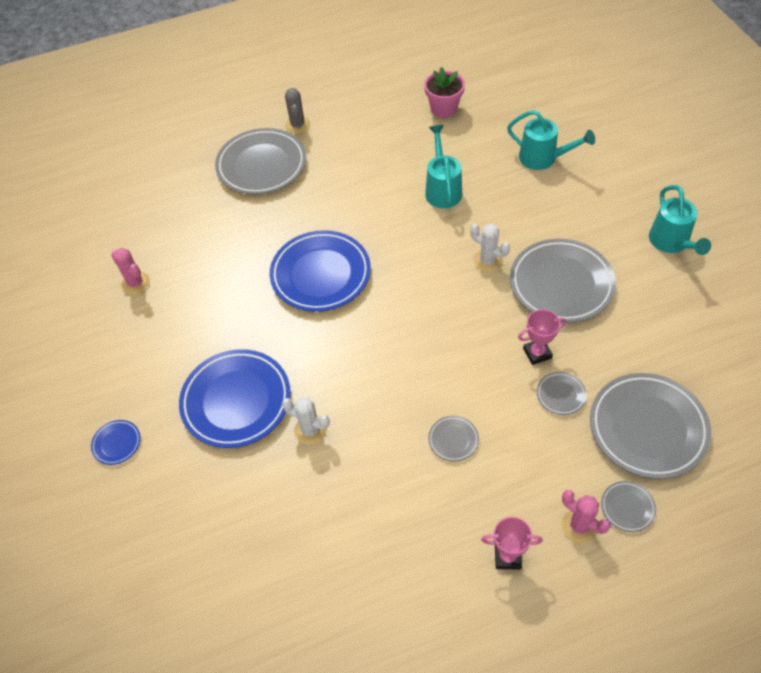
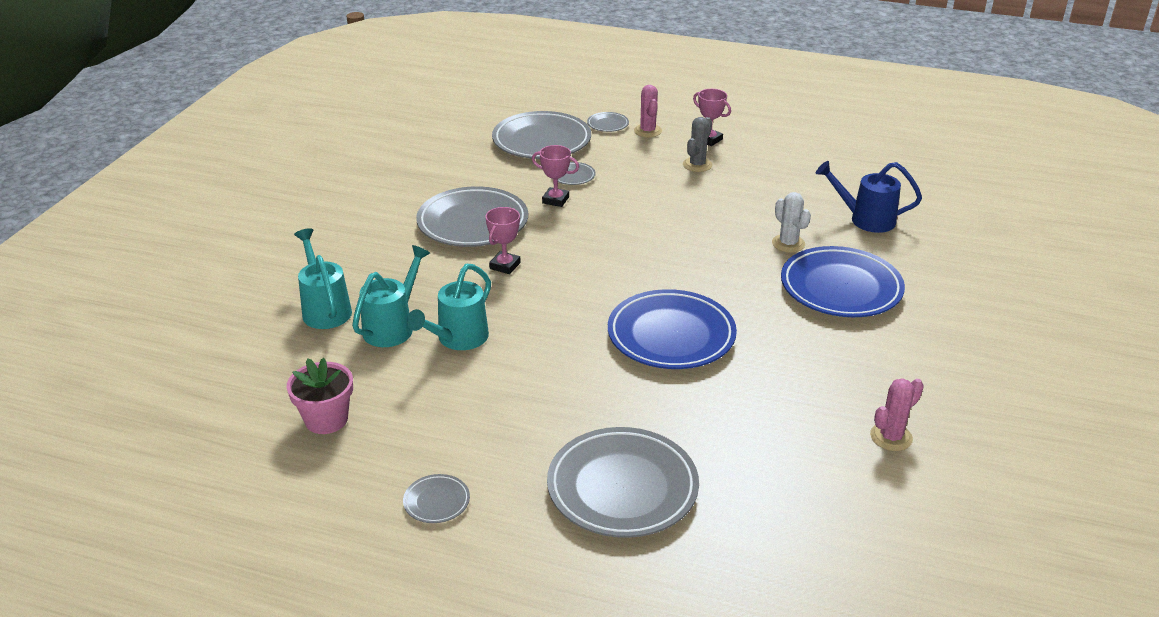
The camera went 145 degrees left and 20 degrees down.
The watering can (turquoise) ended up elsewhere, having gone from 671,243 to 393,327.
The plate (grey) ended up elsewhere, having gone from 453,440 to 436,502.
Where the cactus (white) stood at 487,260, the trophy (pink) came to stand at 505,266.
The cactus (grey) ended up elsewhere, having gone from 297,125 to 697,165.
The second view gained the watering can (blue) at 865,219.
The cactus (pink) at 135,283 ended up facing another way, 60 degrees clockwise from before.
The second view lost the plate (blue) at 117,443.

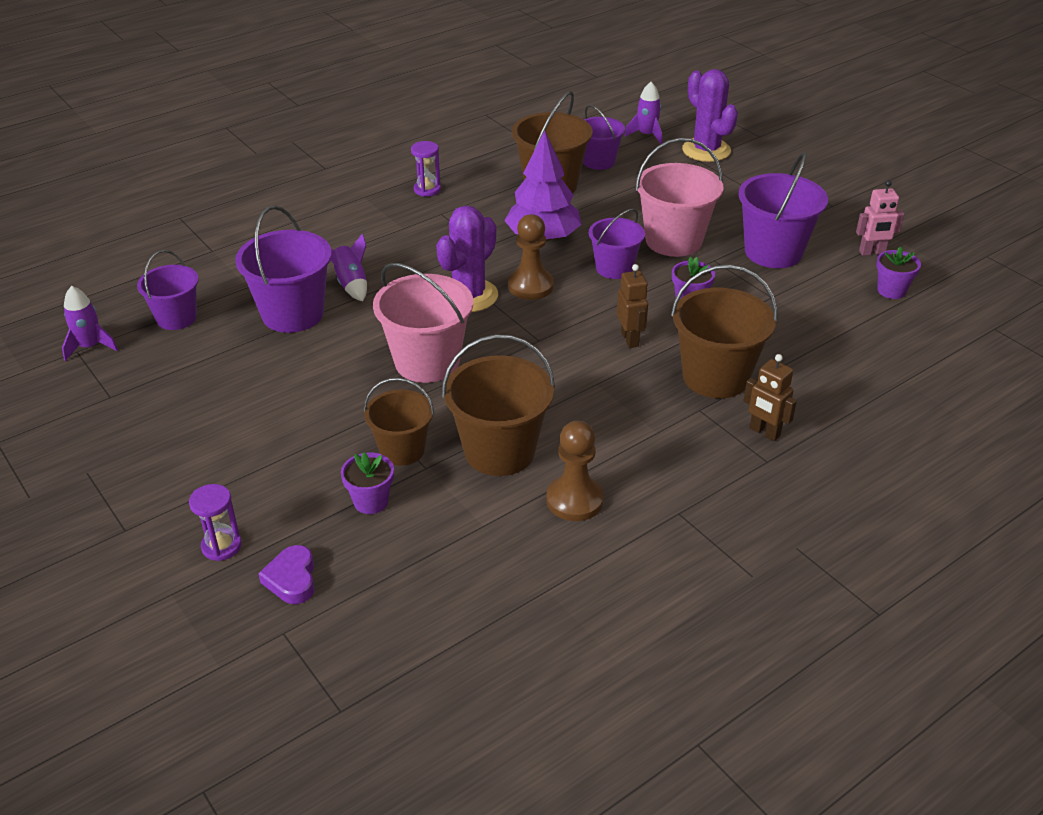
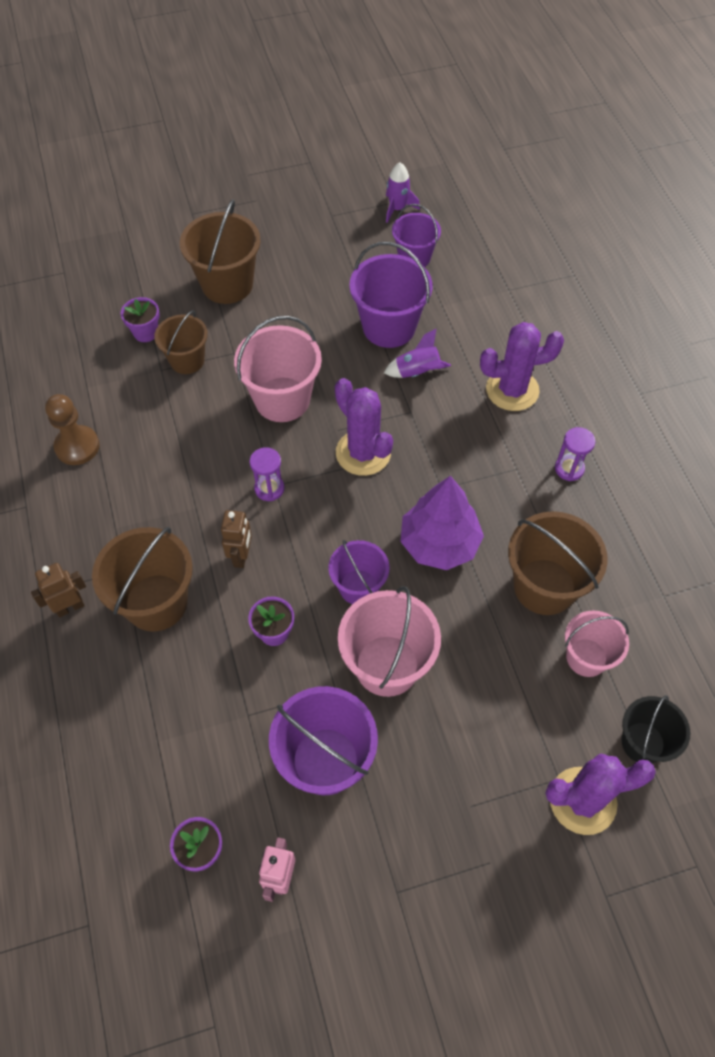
The camera went 110 degrees right and 20 degrees up.
The bucket (brown) ended up elsewhere, having gone from 499,451 to 227,284.
The robot (brown) at 630,339 ended up facing another way, 90 degrees counterclockwise from before.
The hourglass (purple) ended up elsewhere, having gone from 221,546 to 269,488.
The second view gained the cactus (purple) at 512,390.
What was the bucket (purple) at 598,161 turned into the bucket (pink) at 586,657.
Where the rocket (purple) stood at 646,135, the bucket (black) came to stand at 643,743.
The second view lost the heart (purple) at 292,579.
The second view lost the pawn (brown) at 530,286.

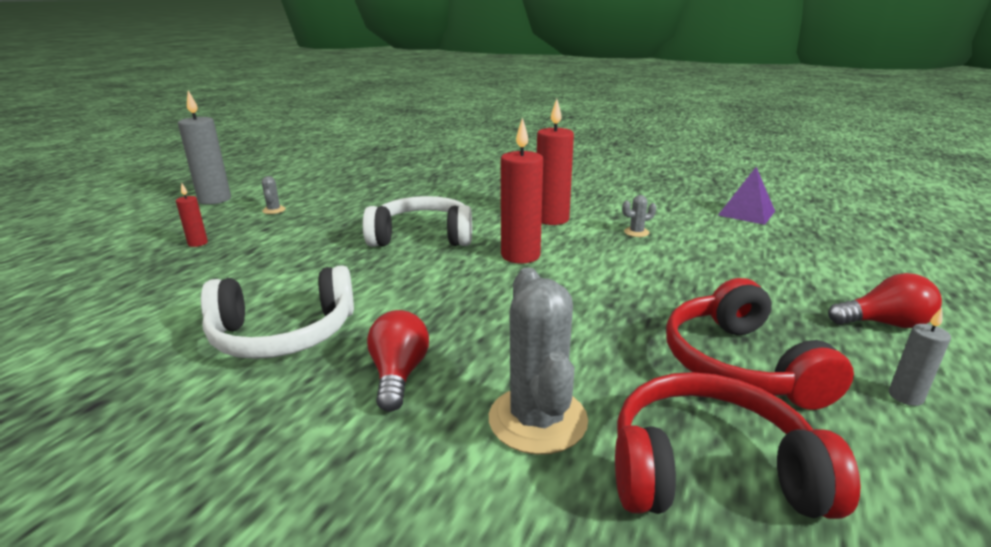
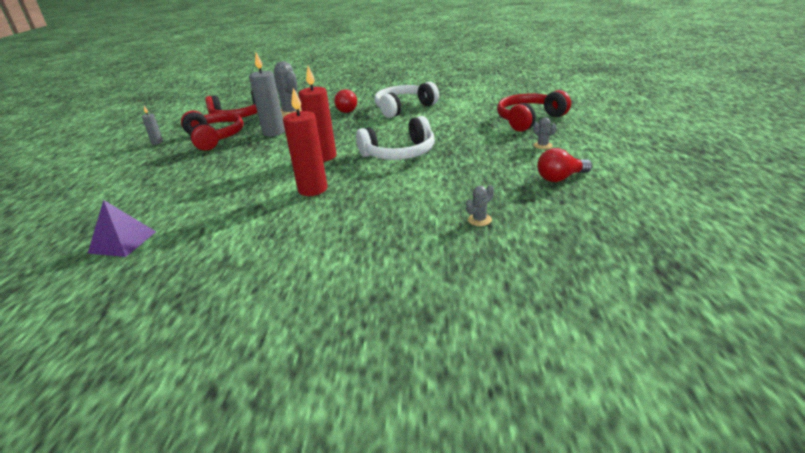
The camera went 160 degrees right and 5 degrees up.
The candle (grey) ended up elsewhere, having gone from 215,200 to 274,132.
The cactus (grey) ended up elsewhere, having gone from 636,232 to 479,220.
Where the candle (red) stood at 198,243, the headphones (red) came to stand at 529,120.
The light bulb (red) ended up elsewhere, having gone from 884,323 to 560,178.

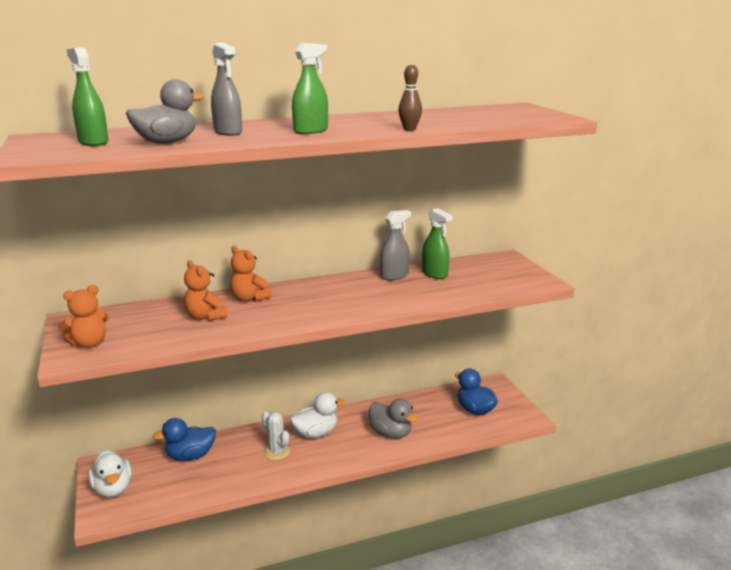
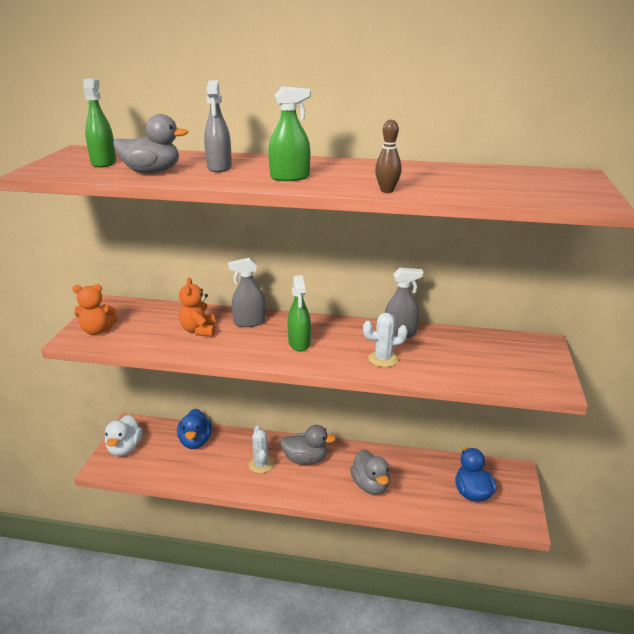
The camera went 30 degrees right and 5 degrees up.
The duck (blue) at 190,456 ended up facing another way, 105 degrees counterclockwise from before.
Where the teddy bear (orange) stood at 249,298, the spray bottle (grey) came to stand at 249,322.
What was the duck (white) at 316,433 turned into the duck (grey) at 305,459.
The spray bottle (green) ended up elsewhere, having gone from 434,274 to 299,343.
The second view gained the cactus (white) at 383,359.

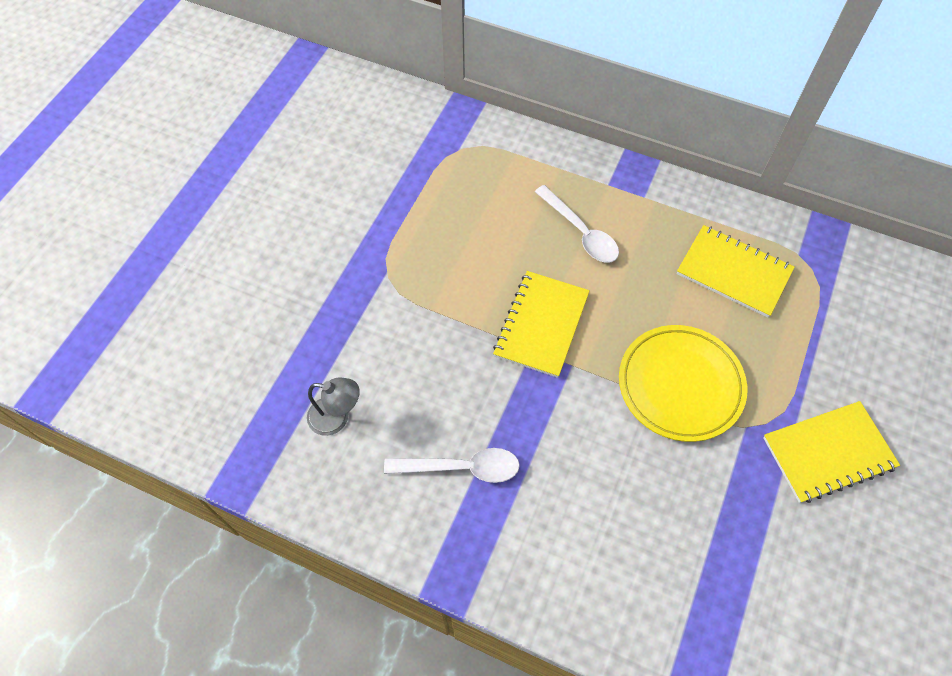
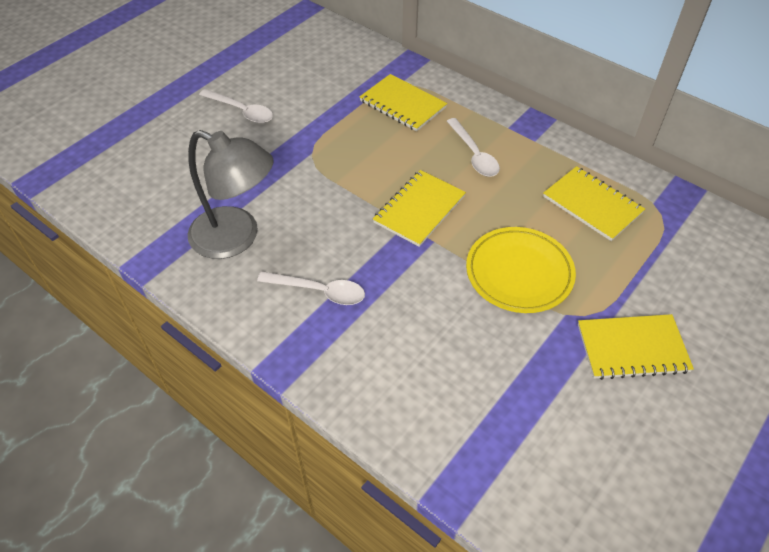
The camera went 15 degrees right and 10 degrees down.
The size of the lamp (grey) at 337,418 changed by a factor of 2.09.
The second view gained the spoon (white) at 241,111.
The second view gained the notebook (yellow) at 402,104.

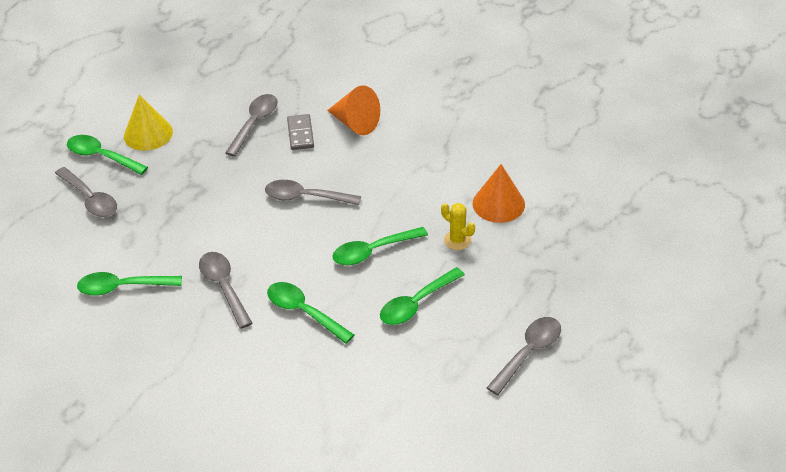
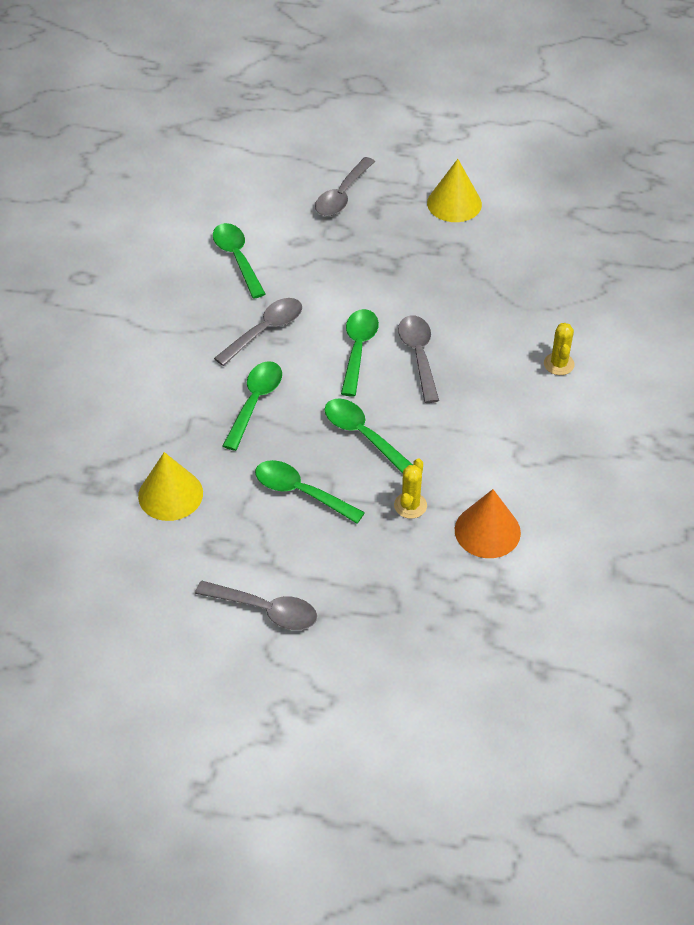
The camera went 70 degrees right and 5 degrees up.
The second view gained the cone (yellow) at 170,494.
The spoon (green) ended up elsewhere, having gone from 101,156 to 358,349.
Where the cone (orange) stood at 355,123, the cactus (yellow) came to stand at 559,364.
The second view lost the spoon (grey) at 255,123.
The second view lost the domino (grey) at 300,134.

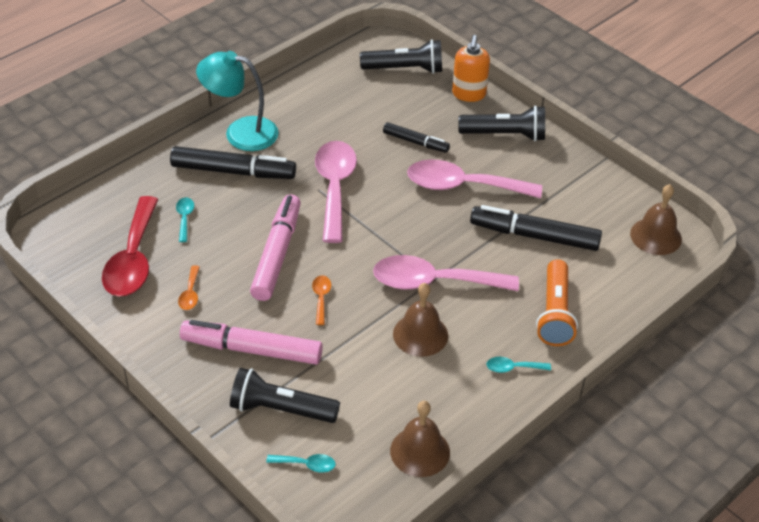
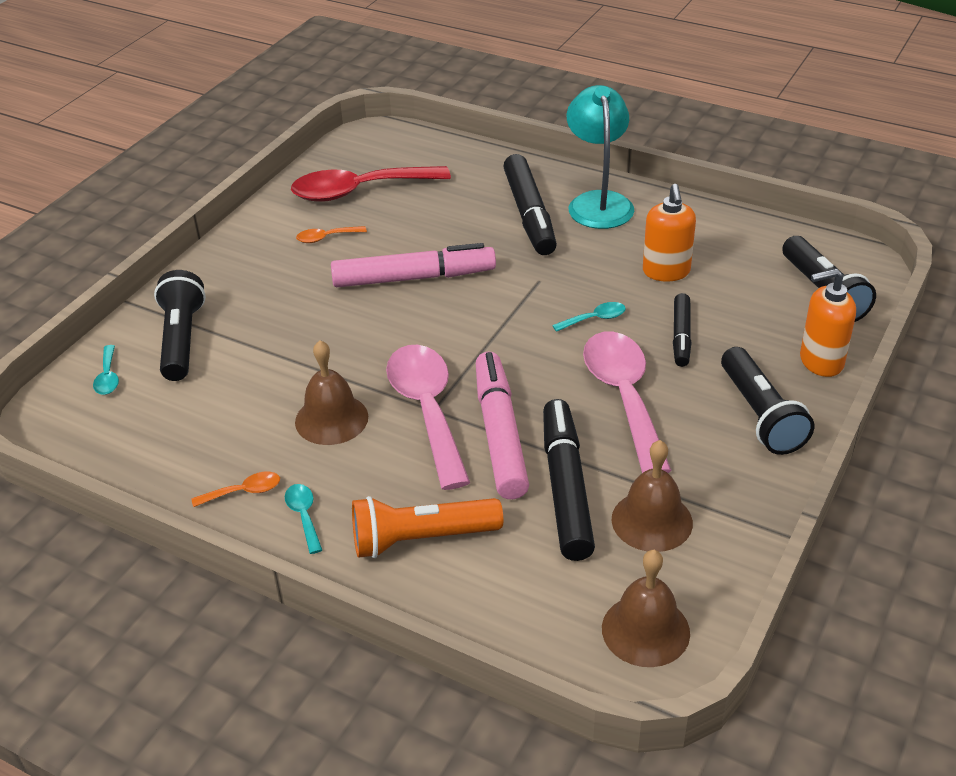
The camera went 75 degrees right and 5 degrees down.
The spoon (orange) ended up elsewhere, having gone from 321,298 to 244,492.
The marker (pink) ended up elsewhere, having gone from 252,350 to 500,434.
The spoon (turquoise) ended up elsewhere, having gone from 184,218 to 595,319.
The bell (brown) ended up elsewhere, having gone from 420,451 to 652,521.
The second view gained the soap dispenser (orange) at 666,272.
The second view lost the spoon (pink) at 334,188.

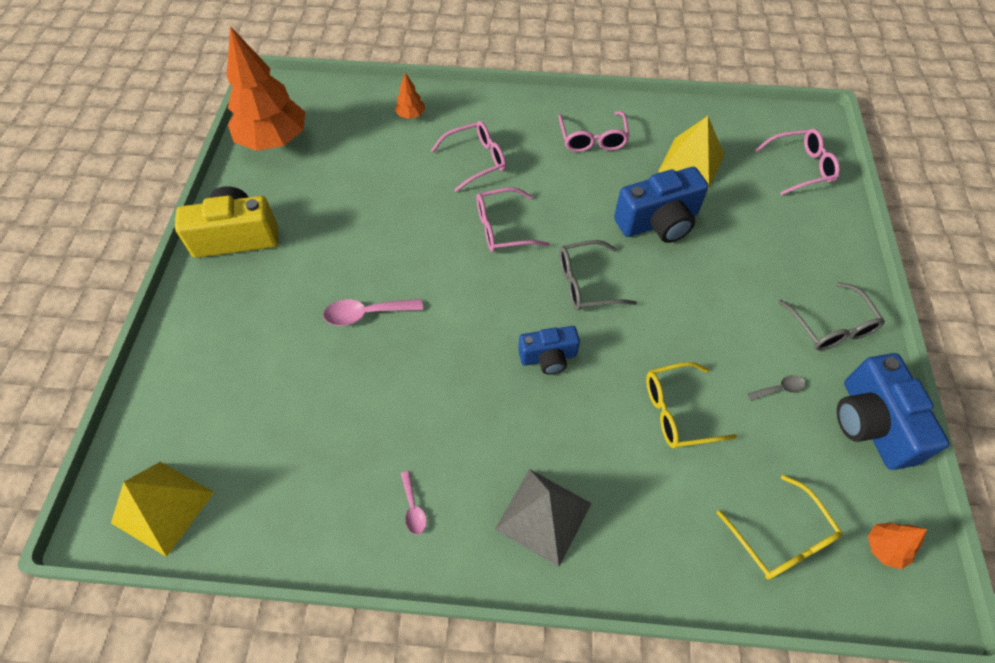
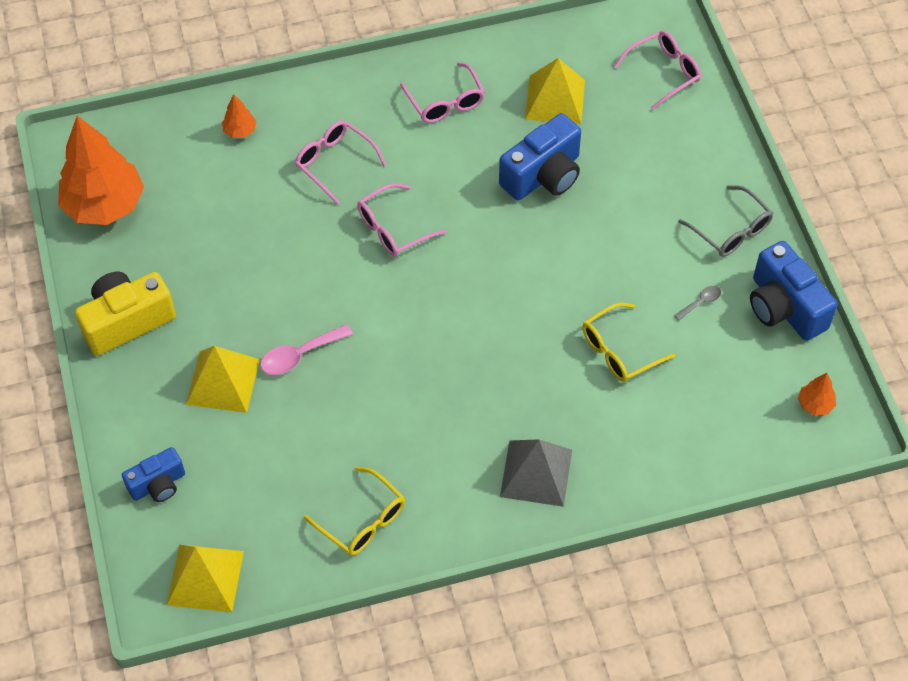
The camera went 20 degrees left and 0 degrees up.
The camera (blue) ended up elsewhere, having gone from 548,357 to 158,484.
The second view gained the pyramid (yellow) at 222,381.
The glasses (pink) at 476,160 ended up facing another way, 90 degrees counterclockwise from before.
The glasses (yellow) ended up elsewhere, having gone from 781,538 to 362,520.
The second view lost the spoon (pink) at 413,508.
The second view lost the glasses (grey) at 586,283.

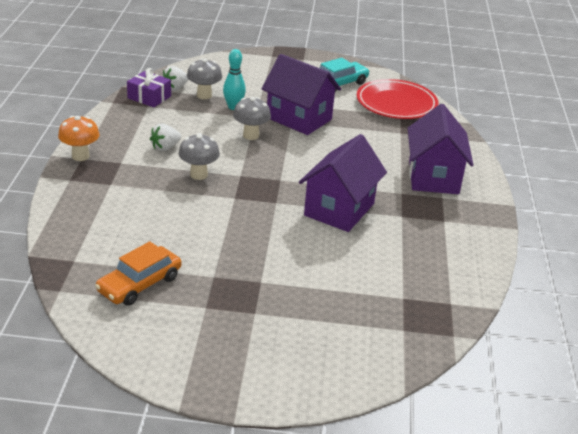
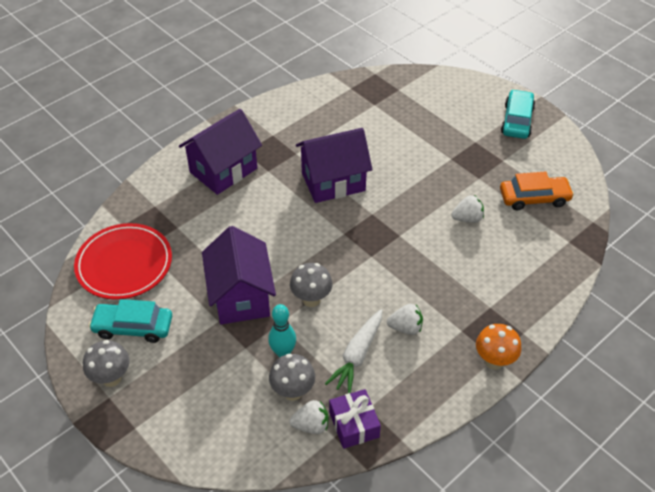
The camera went 135 degrees left and 15 degrees up.
The mushroom (grey) ended up elsewhere, having gone from 198,175 to 111,378.
The second view gained the carrot (white) at 357,355.
The second view gained the strawberry (white) at 467,218.
The second view gained the car (turquoise) at 517,120.

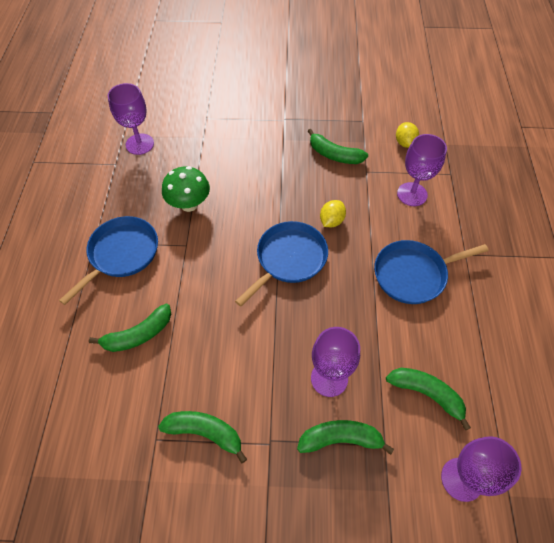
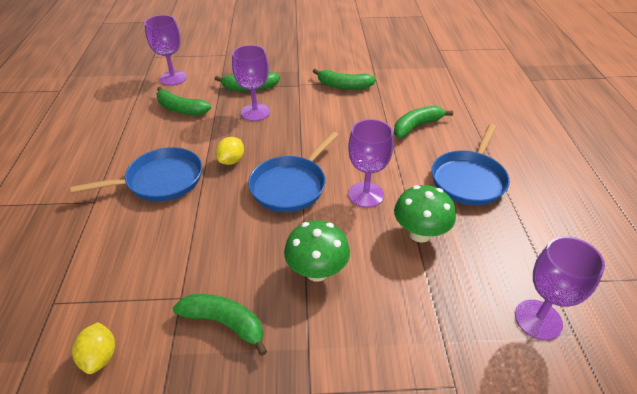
The camera went 175 degrees right and 15 degrees down.
The lemon (yellow) ended up elsewhere, having gone from 331,221 to 231,161.
The second view gained the mushroom (green) at 317,271.
The goblet (purple) ended up elsewhere, having gone from 412,194 to 366,194.

